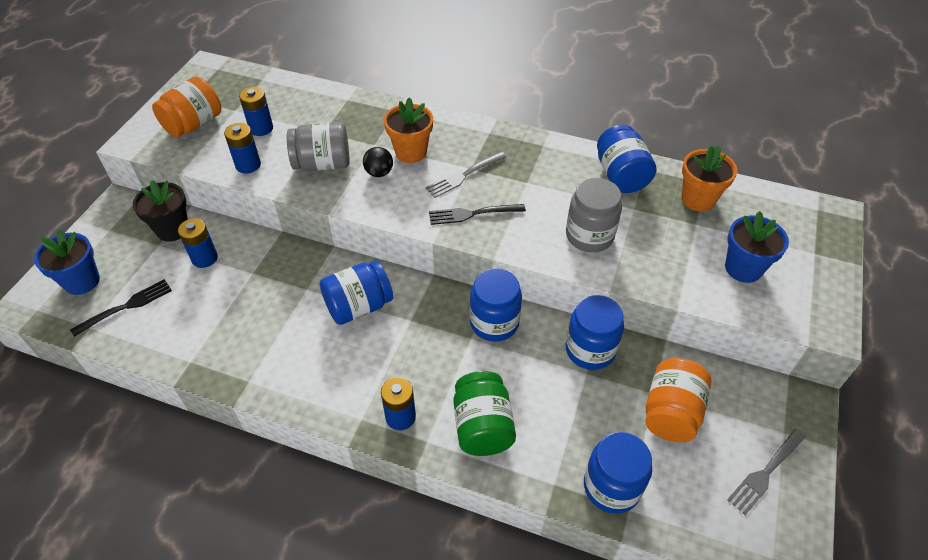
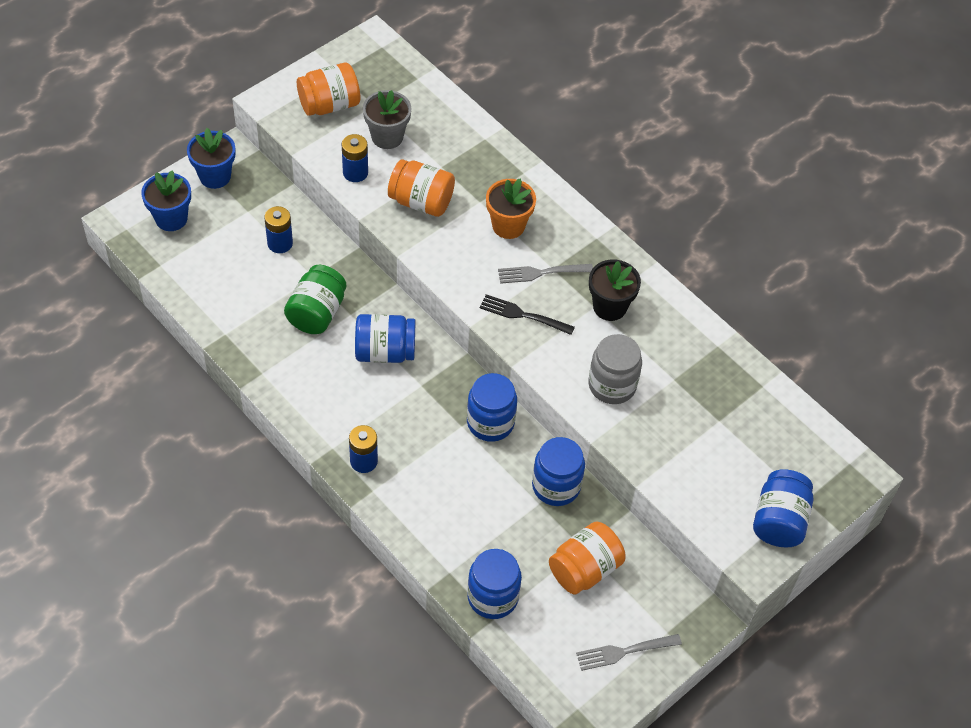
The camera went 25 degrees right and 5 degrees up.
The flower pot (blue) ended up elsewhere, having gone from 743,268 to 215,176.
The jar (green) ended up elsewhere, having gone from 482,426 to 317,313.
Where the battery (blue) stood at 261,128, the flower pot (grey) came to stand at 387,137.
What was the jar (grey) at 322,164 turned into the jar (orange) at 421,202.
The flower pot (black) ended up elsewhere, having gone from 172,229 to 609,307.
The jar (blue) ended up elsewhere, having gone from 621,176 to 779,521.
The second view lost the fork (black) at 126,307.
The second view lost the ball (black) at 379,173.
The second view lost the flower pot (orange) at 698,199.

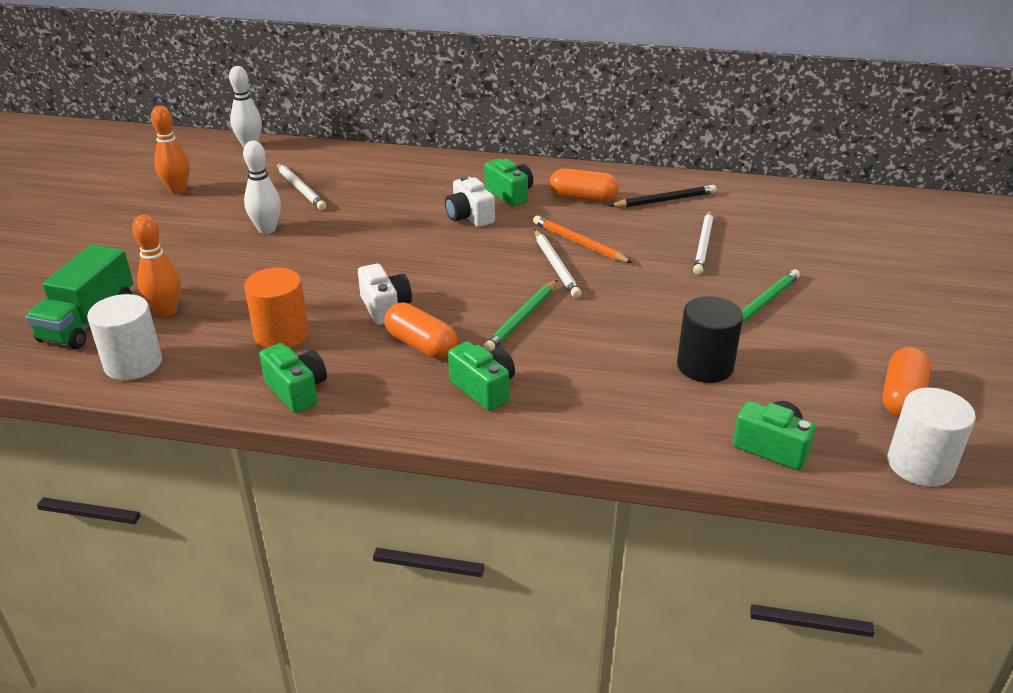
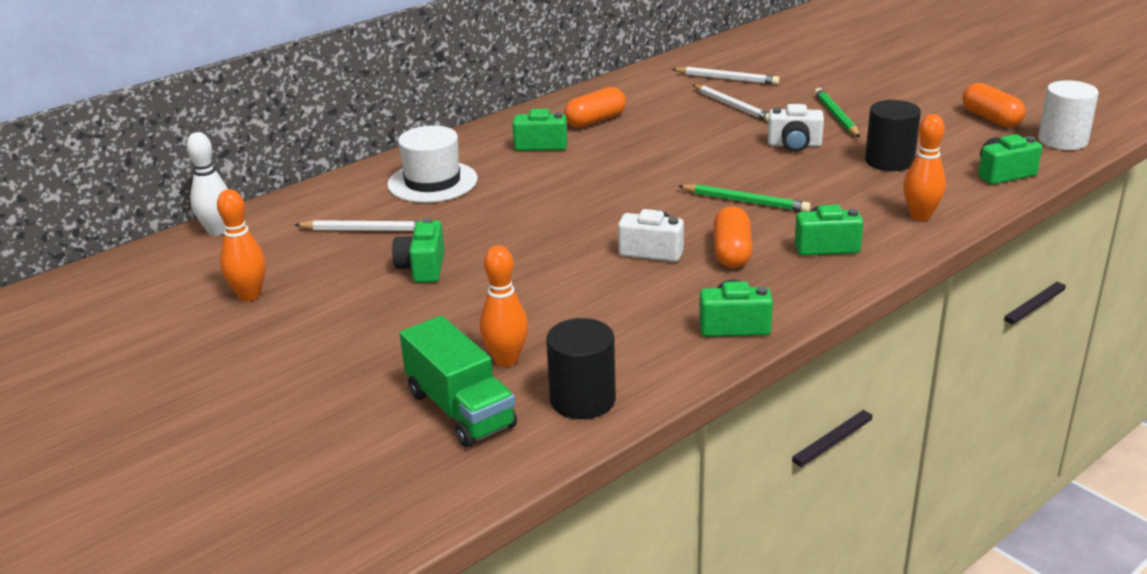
The camera went 50 degrees left and 5 degrees down.
The second view gained the hat (white) at 432,182.
Where the bowling pin (white) stood at 267,229, the camera (green) came to stand at 422,268.
What was the cylinder (white) at 133,363 turned into the cylinder (black) at 582,400.
The pencil (white) ended up elsewhere, having gone from 555,266 to 727,79.
The pencil (green) at 521,319 ended up facing another way, 45 degrees counterclockwise from before.
The capsule (orange) at 421,345 ended up facing another way, 75 degrees counterclockwise from before.
The camera (white) ended up elsewhere, having gone from 469,217 to 794,145.
The second view gained the bowling pin (orange) at 920,216.
The second view lost the cylinder (orange) at 281,334.
The second view lost the pencil (orange) at 579,243.
The second view lost the pencil (black) at 665,200.

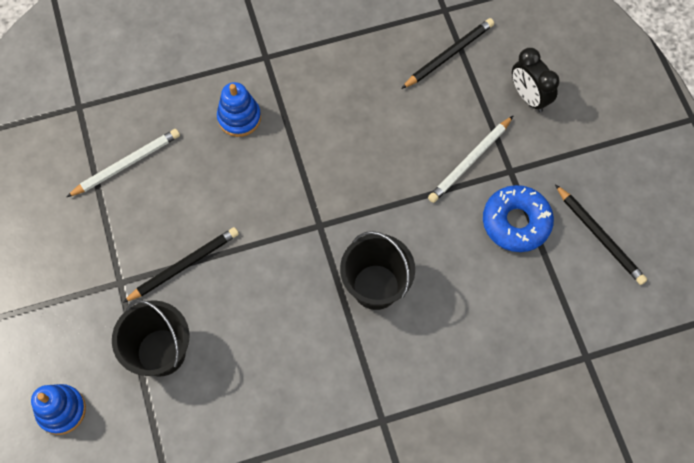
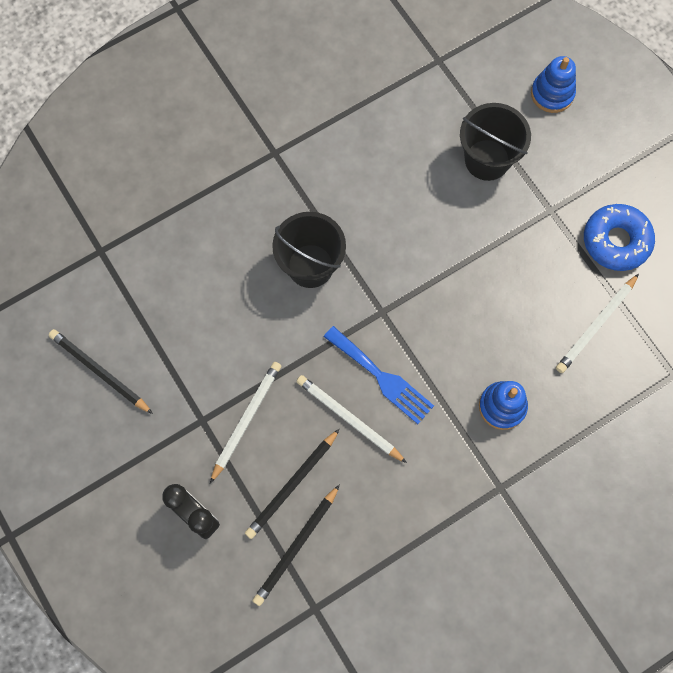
The camera went 165 degrees right and 5 degrees up.
The pencil (black) ended up elsewhere, having gone from 184,265 to 292,485.
The second view gained the pencil (white) at 349,419.
The second view gained the fork (blue) at 382,377.
The donut (blue) ended up elsewhere, having gone from 516,222 to 616,241.

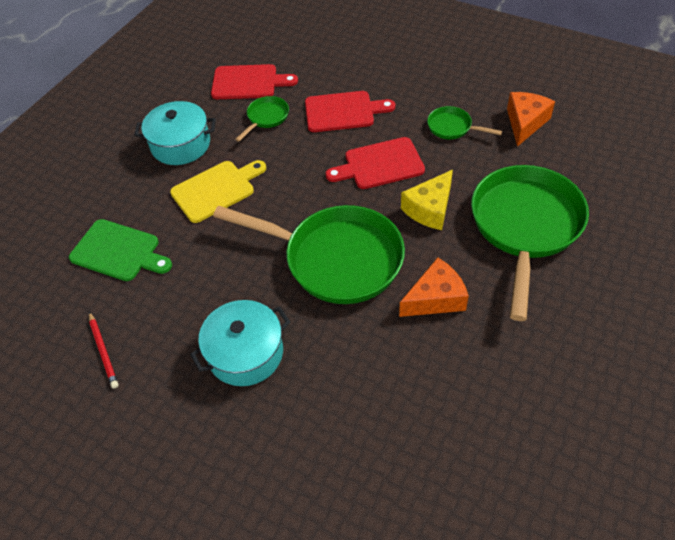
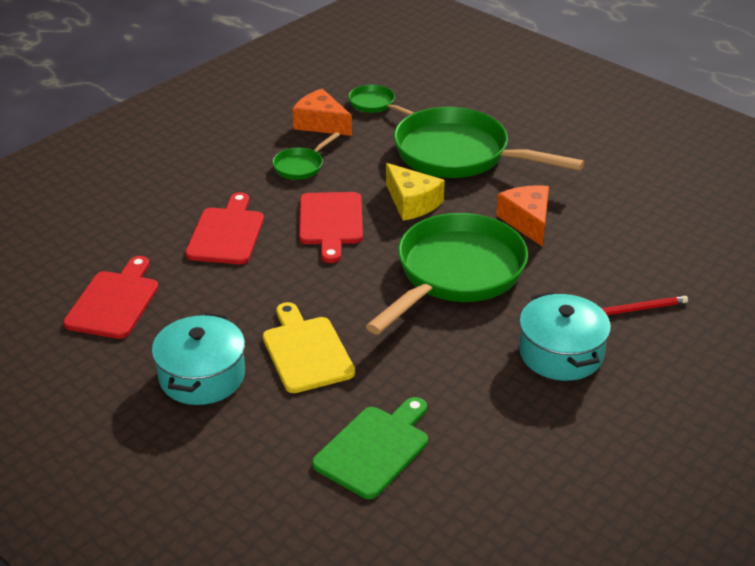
The camera went 80 degrees left and 15 degrees down.
The pan (green) ended up elsewhere, having gone from 266,118 to 374,104.
The pencil (red) ended up elsewhere, having gone from 103,351 to 639,309.

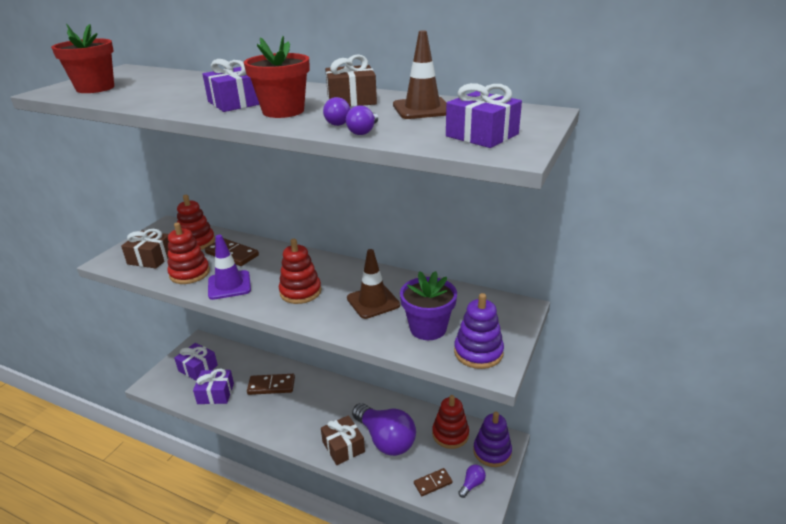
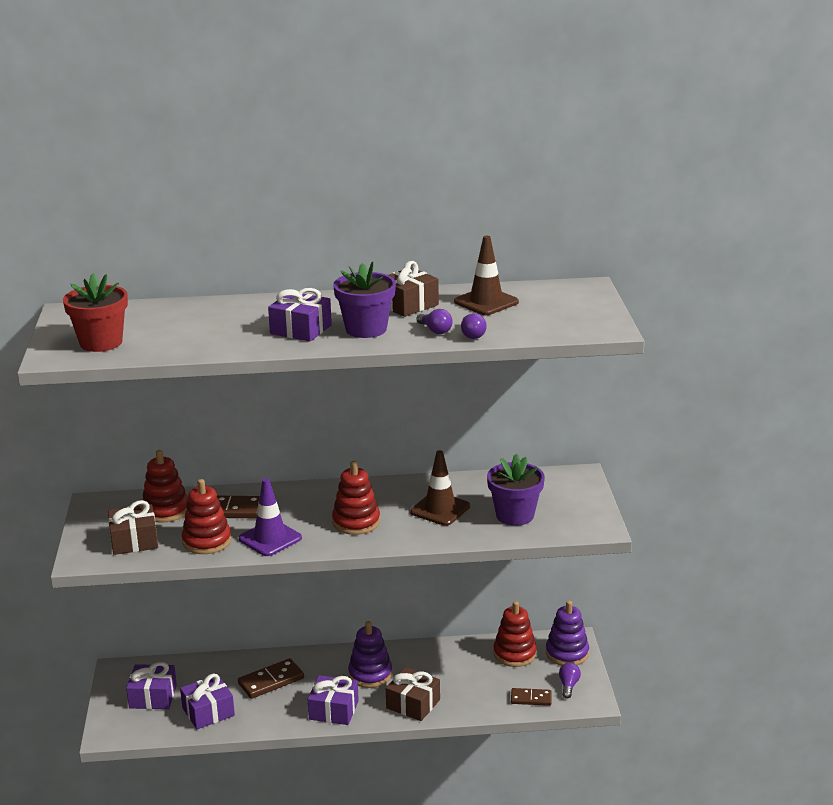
The camera went 30 degrees left and 5 degrees down.
The gift (purple) ended up elsewhere, having gone from 482,135 to 333,710.
What was the flower pot (red) at 283,111 turned into the flower pot (purple) at 366,329.
The stacking toy (purple) ended up elsewhere, having gone from 478,352 to 370,674.
The domino (brown) at 433,483 ended up facing another way, 60 degrees clockwise from before.
The second view lost the light bulb (purple) at 385,439.

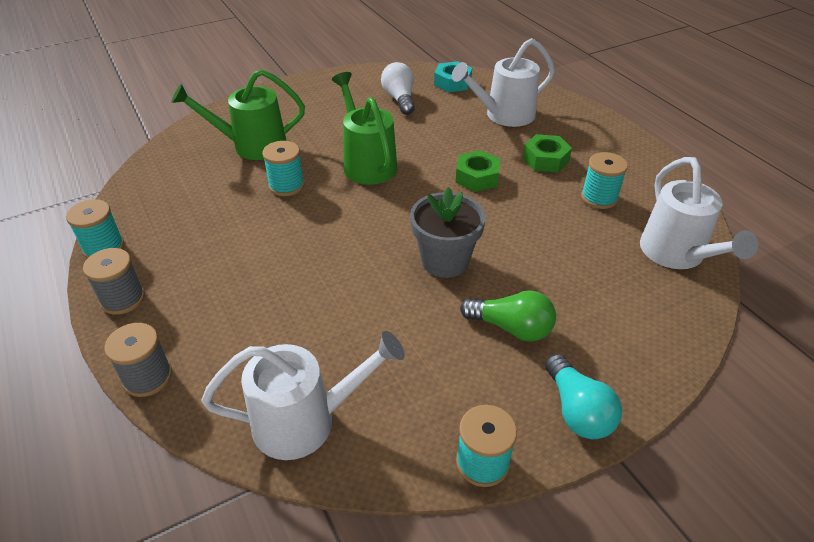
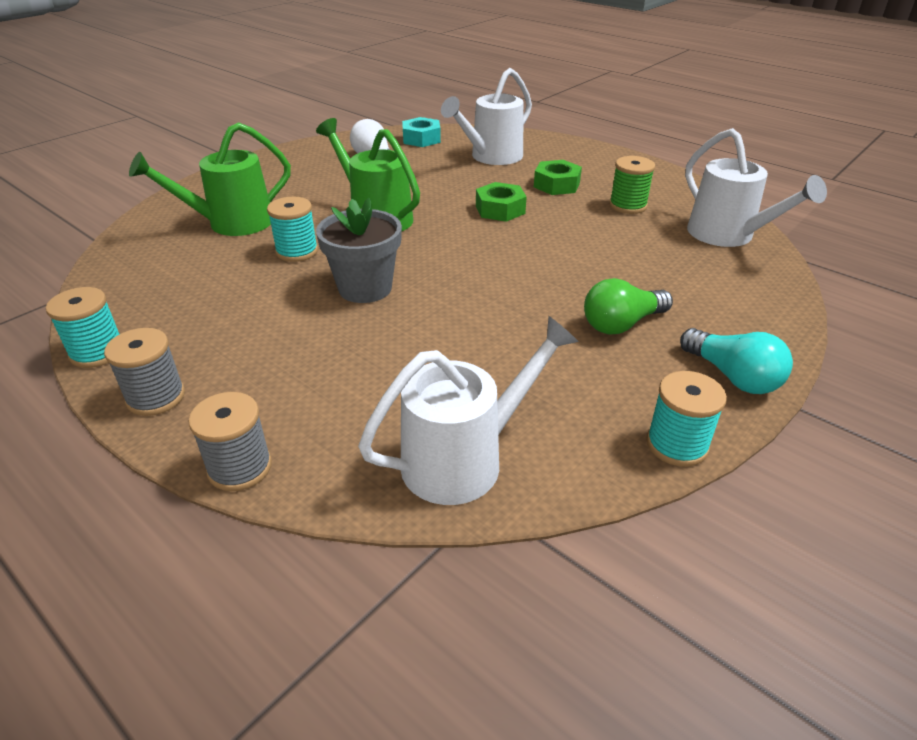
The camera went 20 degrees left and 5 degrees down.
The flower pot (grey) ended up elsewhere, having gone from 445,261 to 365,288.
The light bulb (green) at 511,328 ended up facing another way, 150 degrees clockwise from before.
What was the spool (turquoise) at 599,198 turned into the spool (green) at 628,206.

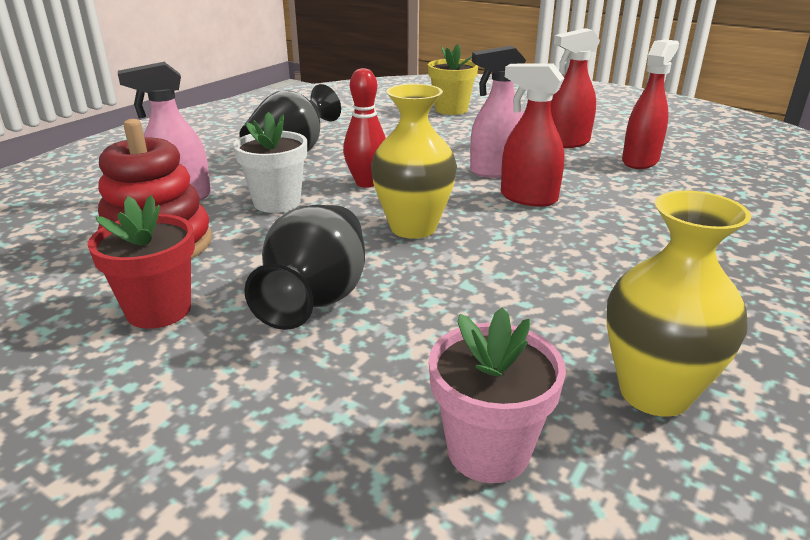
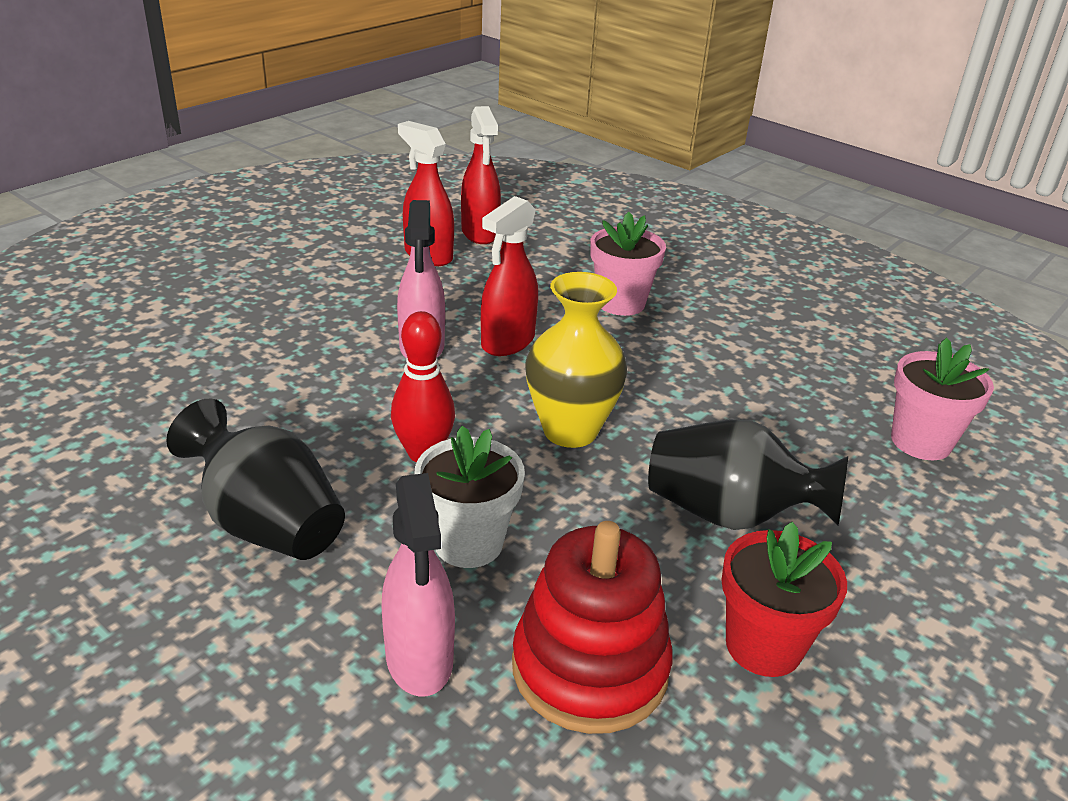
The camera went 85 degrees left and 5 degrees up.
The spray bottle (red) ended up elsewhere, having gone from 567,143 to 480,233.
The second view gained the flower pot (pink) at 621,303.
The second view lost the flower pot (yellow) at 451,110.
The second view lost the vase (yellow) at 654,393.

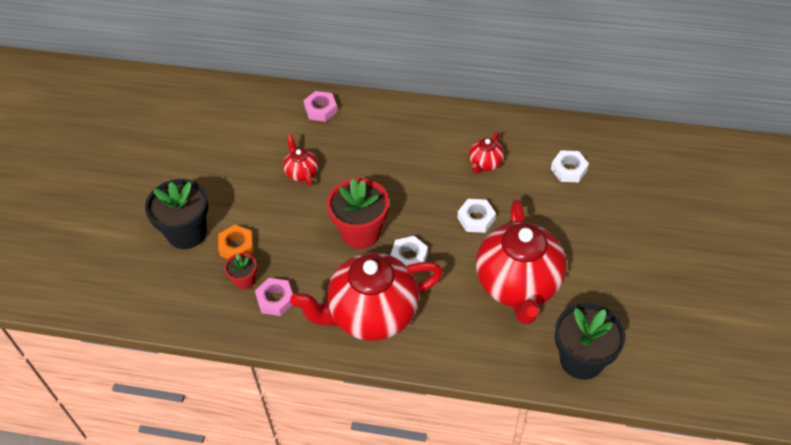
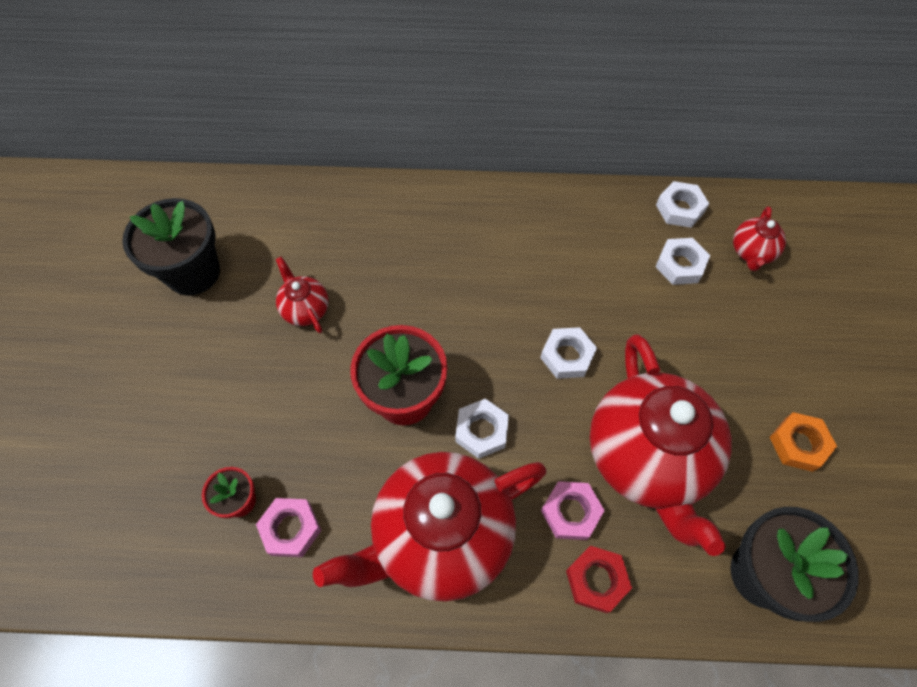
The camera went 10 degrees left and 10 degrees up.
The flower pot (black) ended up elsewhere, having gone from 187,233 to 193,272.
The nut (pink) ended up elsewhere, having gone from 321,109 to 571,512.
The second view gained the nut (red) at 596,580.
The second view gained the nut (white) at 680,208.
The teapot (red) ended up elsewhere, having gone from 485,163 to 751,252.
The nut (orange) ended up elsewhere, having gone from 236,246 to 798,444.

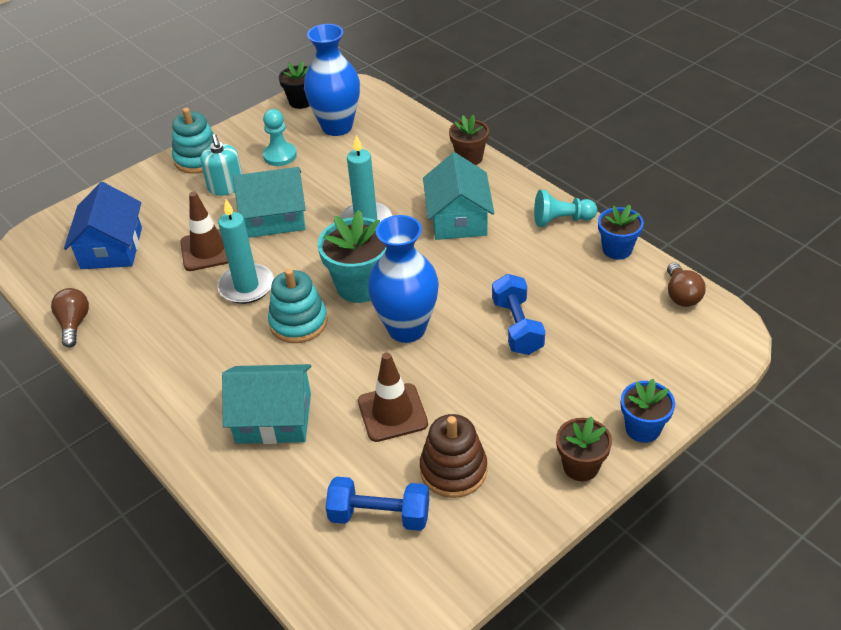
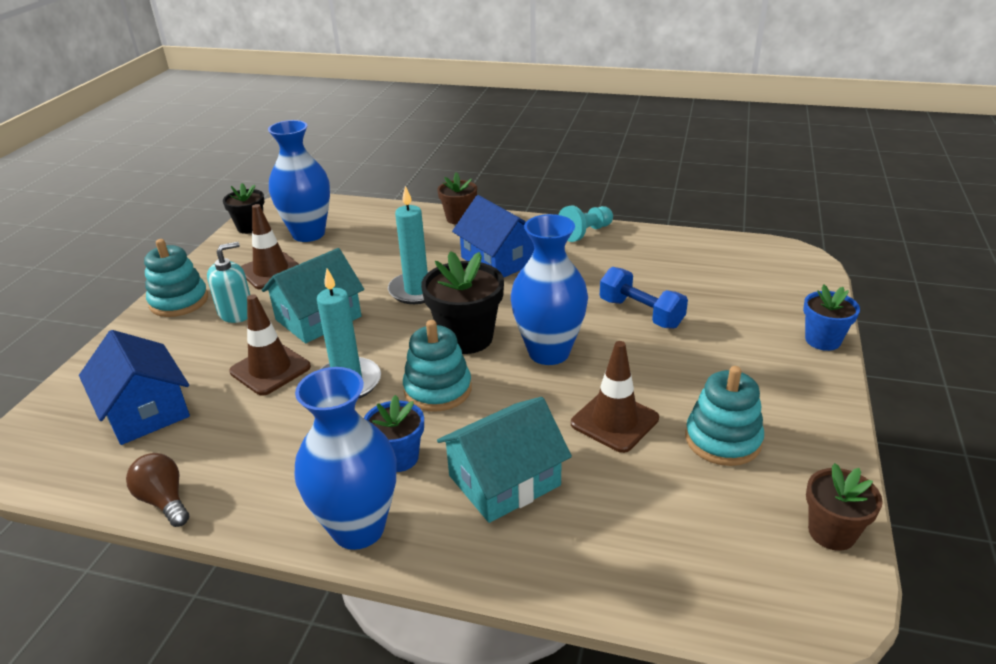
The camera went 35 degrees left and 10 degrees down.
The soap dispenser (turquoise) at 226,187 ended up facing another way, 75 degrees counterclockwise from before.
Where the pawn (turquoise) stood at 280,156, the traffic cone (brown) came to stand at 271,271.
The second view gained the vase (blue) at 358,528.
The flower pot (blue) ended up elsewhere, having gone from 617,249 to 398,457.
What was the flower pot (turquoise) at 360,286 turned into the flower pot (black) at 466,338.
What was the house (turquoise) at 458,219 turned into the house (blue) at 499,260.
What was the stacking toy (brown) at 453,470 turned into the stacking toy (turquoise) at 723,440.
The flower pot (brown) ended up elsewhere, having gone from 580,466 to 831,532.
The second view lost the dumbbell (blue) at 379,515.
The second view lost the light bulb (brown) at 681,295.

